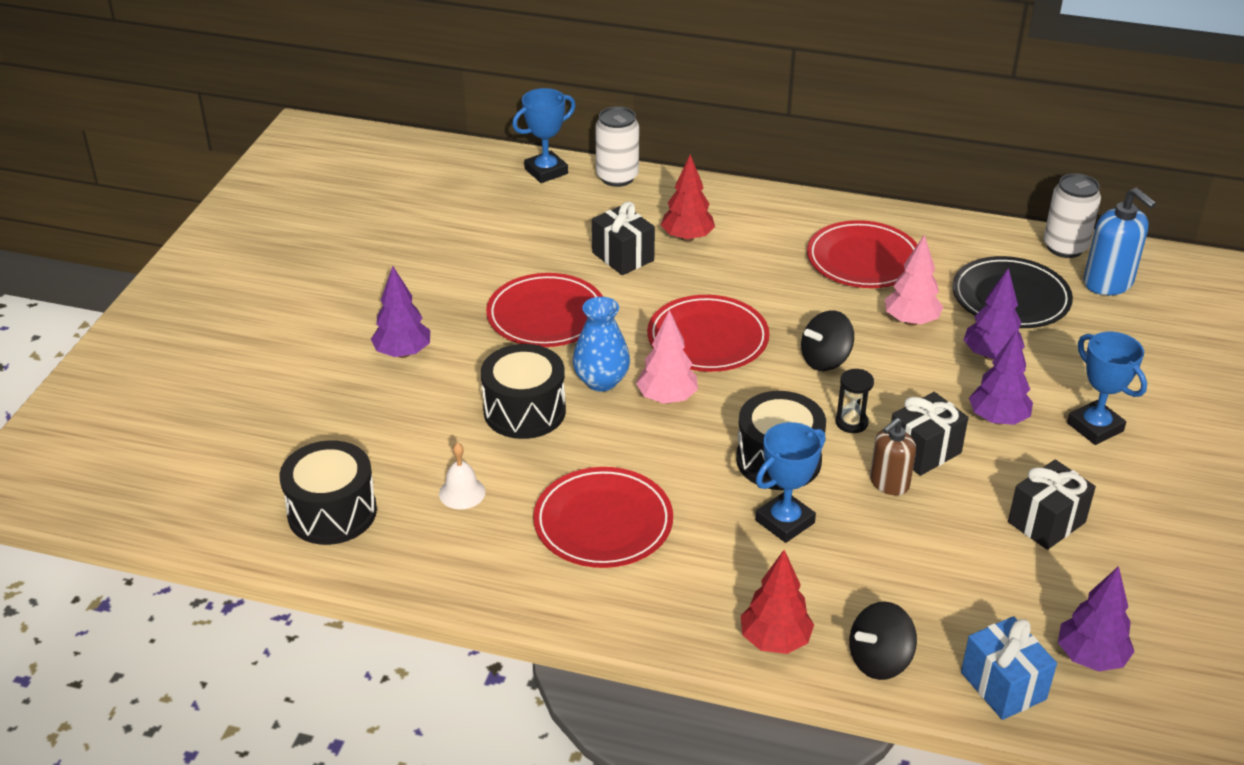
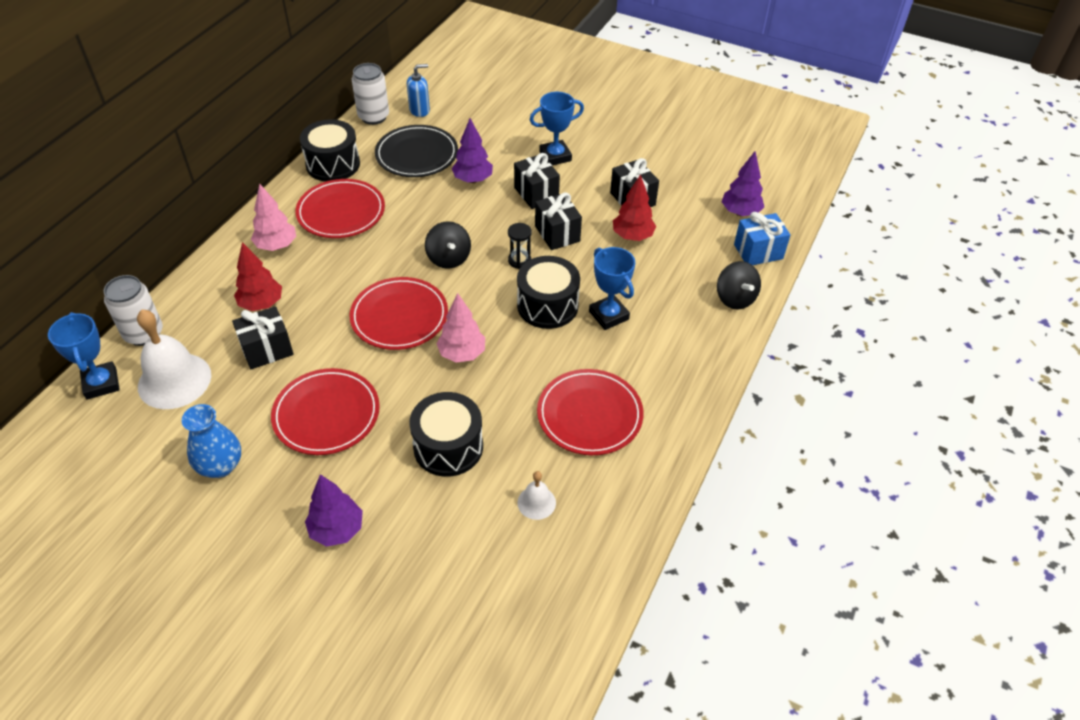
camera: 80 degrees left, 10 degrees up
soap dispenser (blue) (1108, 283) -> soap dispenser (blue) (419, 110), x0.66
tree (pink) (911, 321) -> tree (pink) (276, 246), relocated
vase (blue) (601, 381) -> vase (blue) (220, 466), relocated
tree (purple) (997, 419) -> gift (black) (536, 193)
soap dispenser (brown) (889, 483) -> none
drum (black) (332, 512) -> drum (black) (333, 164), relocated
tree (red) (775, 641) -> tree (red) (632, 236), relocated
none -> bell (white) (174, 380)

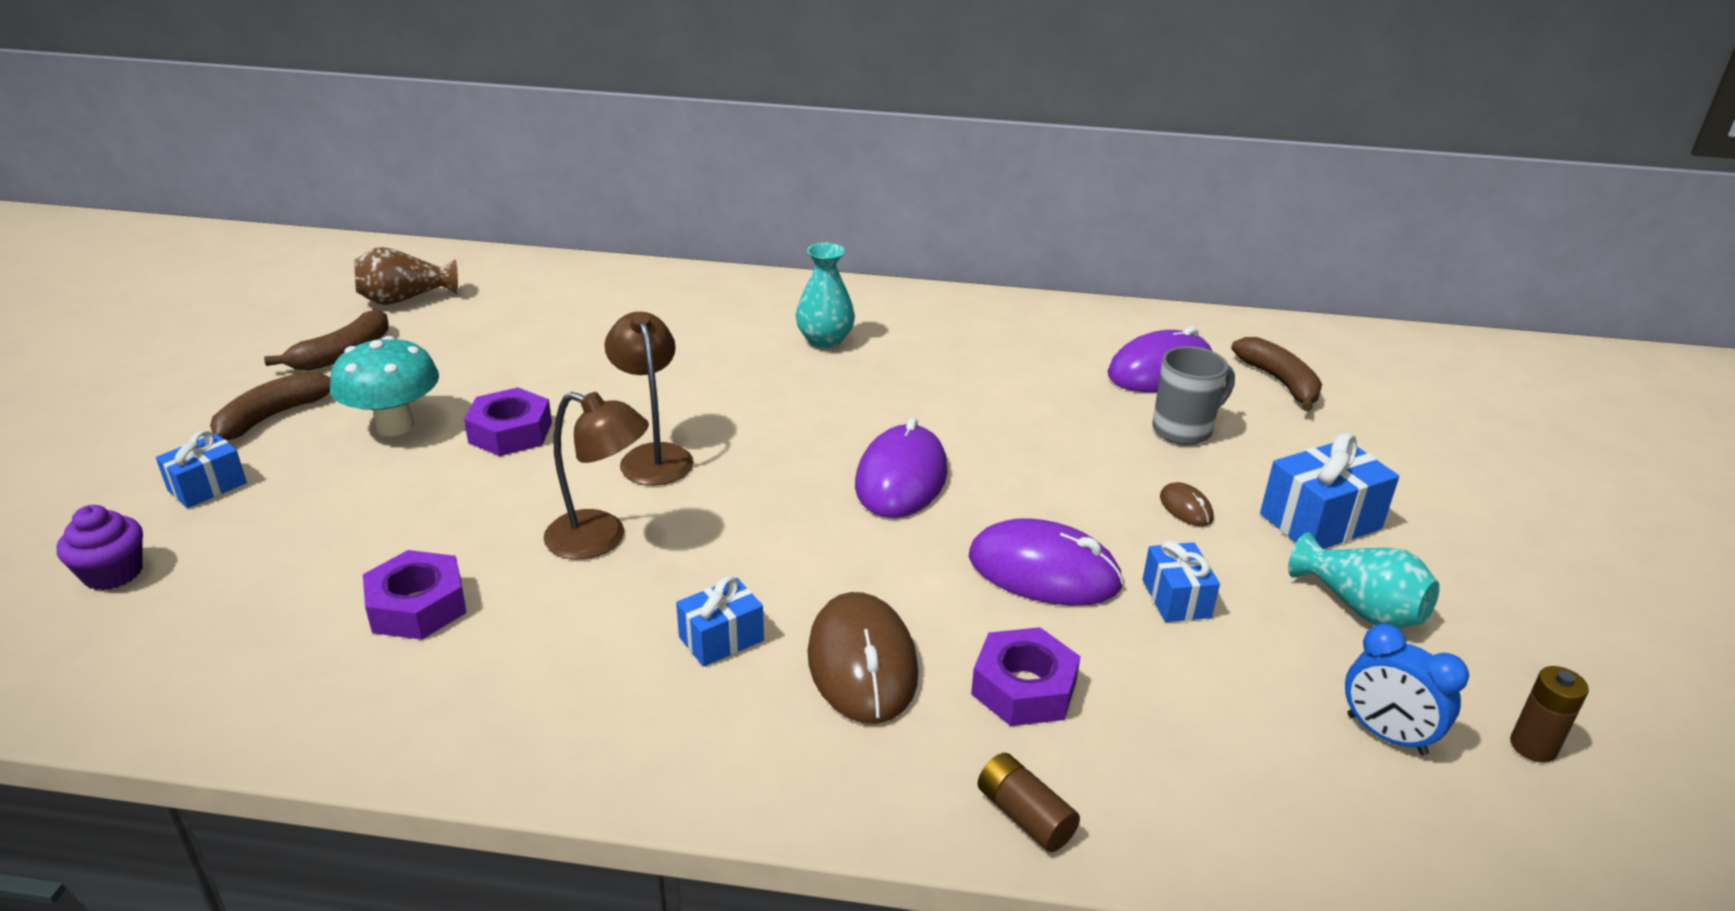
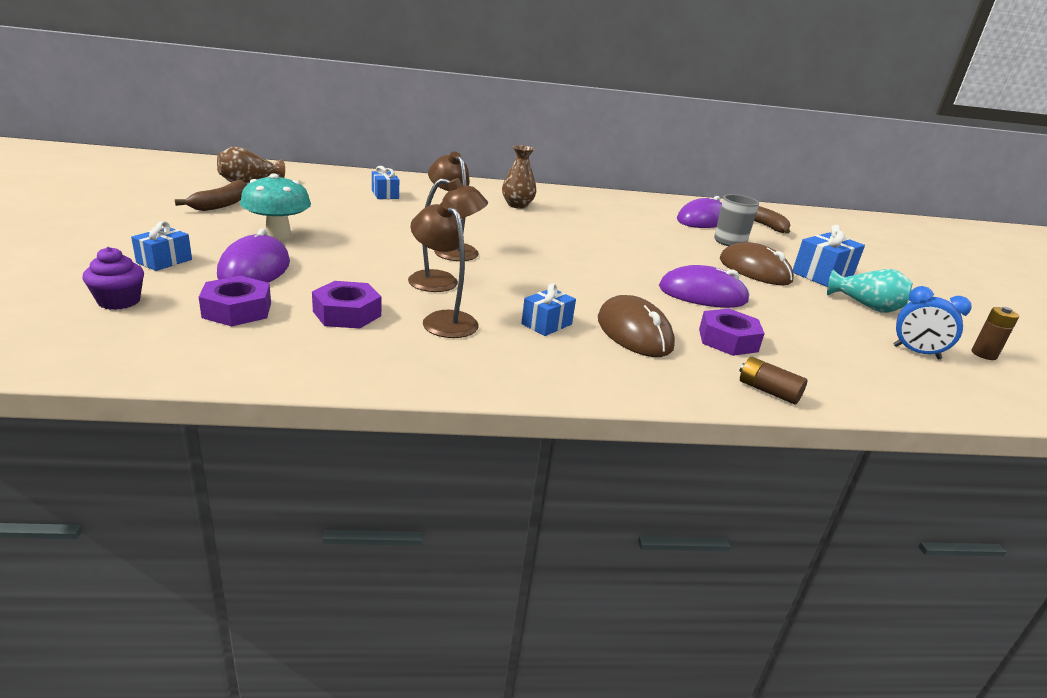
camera: 15 degrees left, 5 degrees down
vase (turquoise) (825, 340) -> vase (brown) (517, 205)
banana (brown) (275, 415) -> none
nut (purple) (510, 432) -> nut (purple) (237, 310), relocated
mouse (purple) (901, 478) -> mouse (purple) (254, 269), relocated
mouse (brown) (1186, 508) -> mouse (brown) (754, 270), x2.17
gift (blue) (1176, 598) -> gift (blue) (385, 194), relocated
none -> lamp (brown) (443, 320)

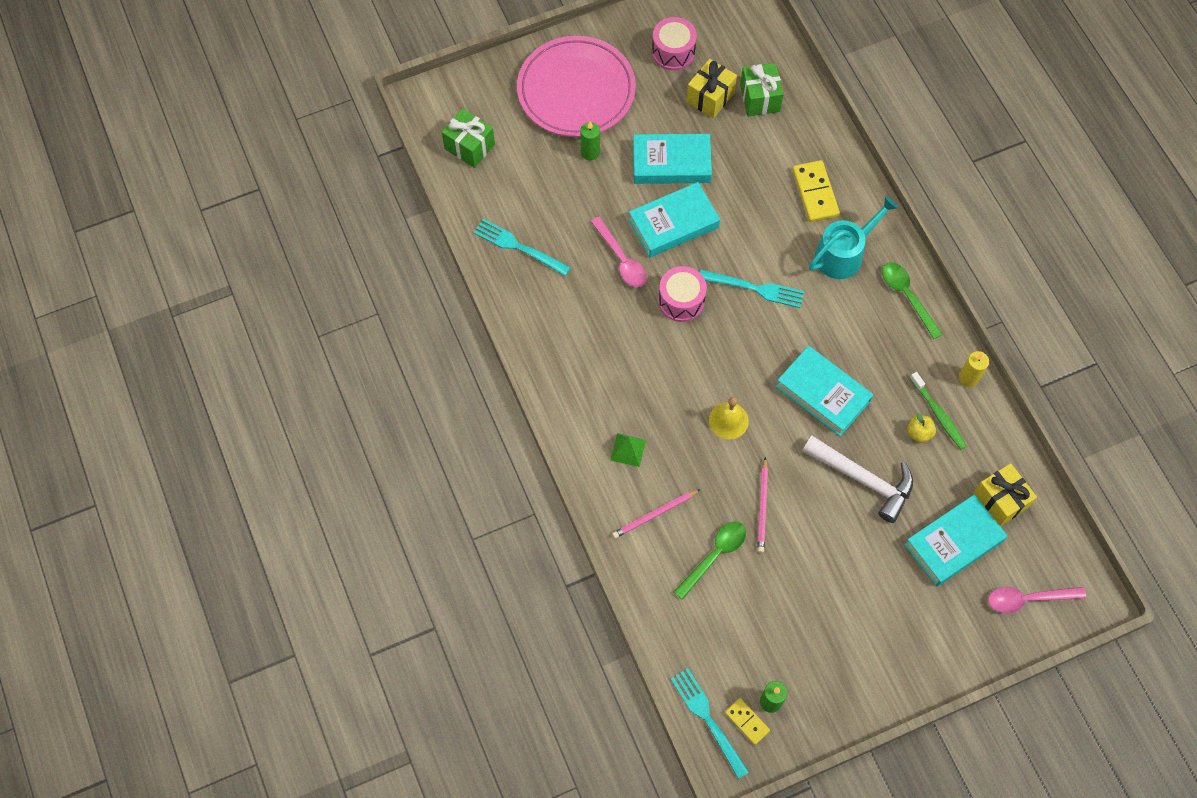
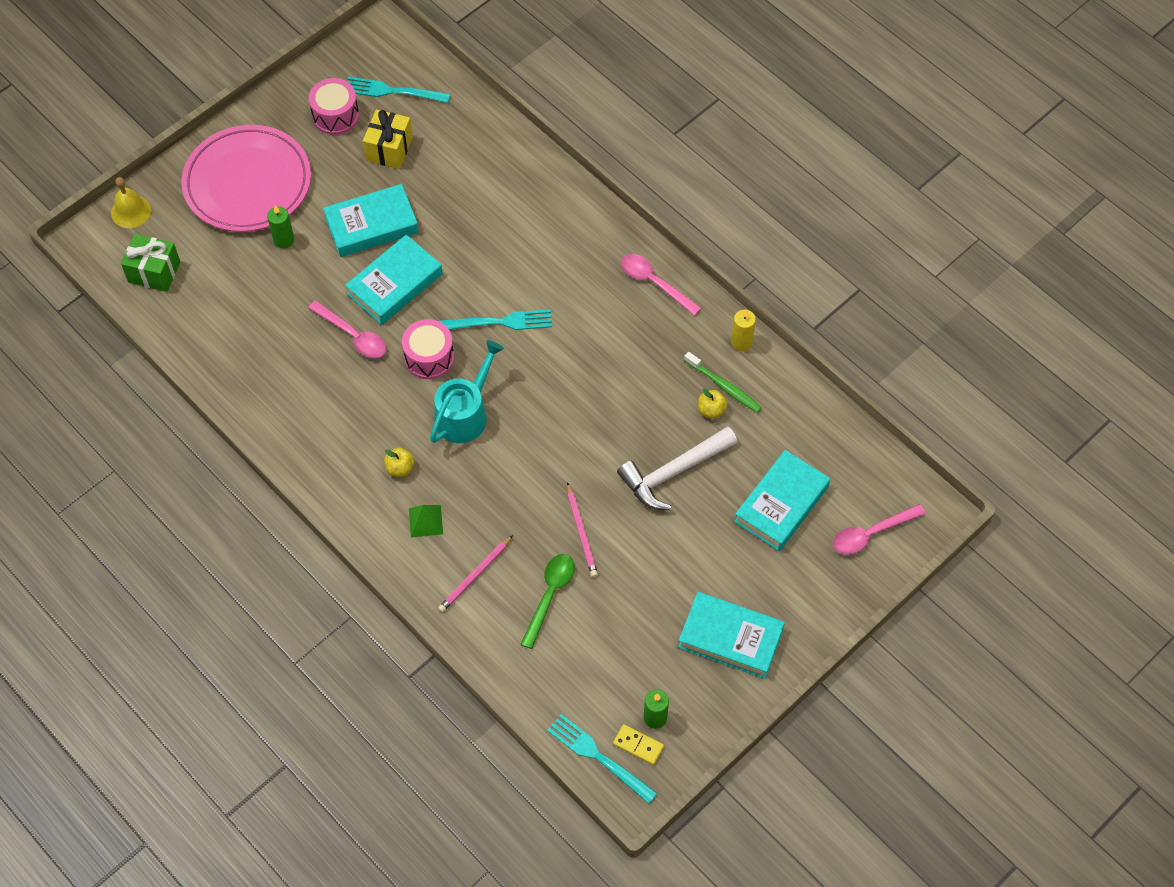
camera: 20 degrees left, 5 degrees down
gift (green) (759, 98) -> none
domino (yellow) (815, 193) -> none
watering can (turquoise) (843, 254) -> watering can (turquoise) (464, 414), relocated
fork (turquoise) (518, 247) -> fork (turquoise) (392, 91), relocated
spoon (green) (907, 296) -> spoon (pink) (654, 282)
book (turquoise) (823, 393) -> book (turquoise) (730, 638), relocated
bell (yellow) (728, 420) -> bell (yellow) (131, 211), relocated
hammer (white) (864, 480) -> hammer (white) (673, 473), 135 degrees clockwise
gift (yellow) (1000, 501) -> none
none -> apple (yellow) (400, 468)

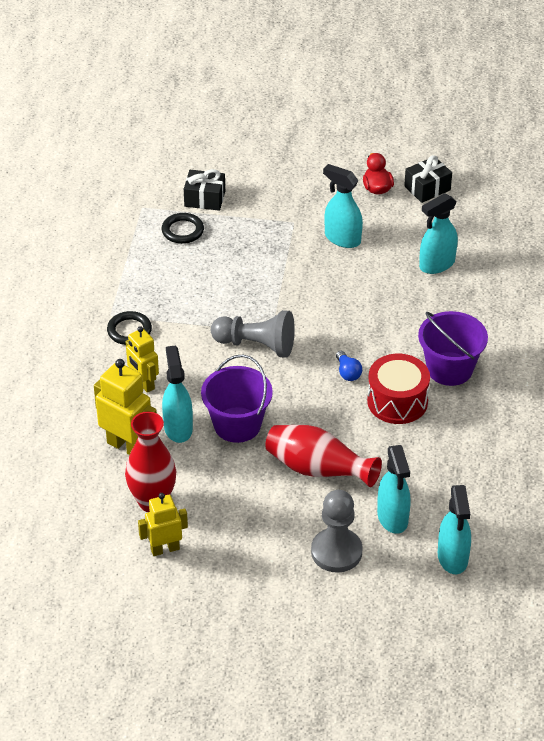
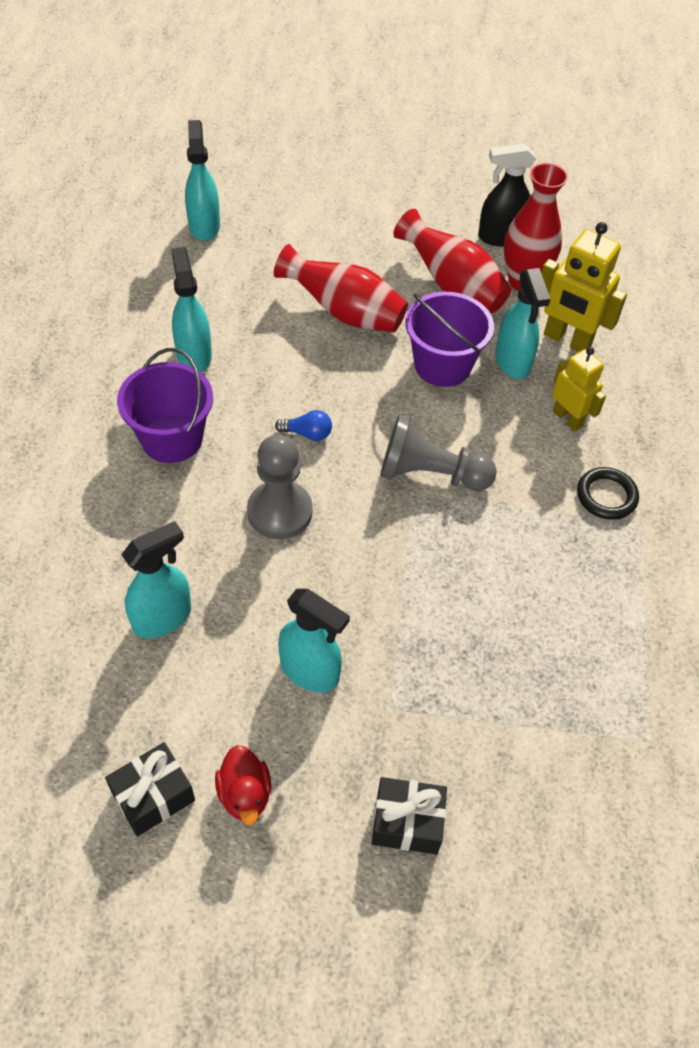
camera: 175 degrees right, 10 degrees up
gift (black) (204, 199) -> gift (black) (407, 822), relocated
ring (black) (182, 231) -> none
light bulb (blue) (347, 372) -> light bulb (blue) (307, 433), 120 degrees clockwise
drum (red) (397, 401) -> none
spray bottle (turquoise) (392, 518) -> spray bottle (turquoise) (194, 355), relocated
pawn (grey) (336, 552) -> pawn (grey) (280, 512), relocated
robot (yellow) (165, 549) -> spray bottle (black) (500, 237)
none -> vase (red) (452, 286)

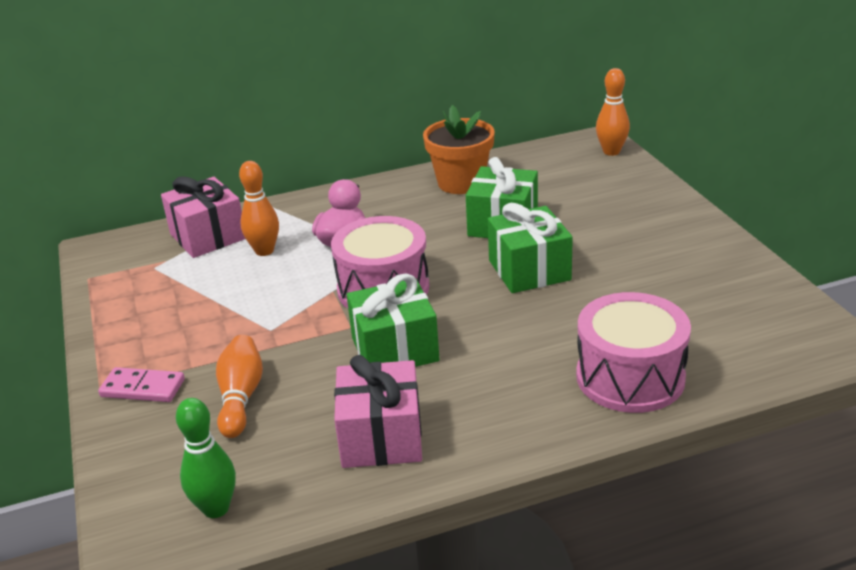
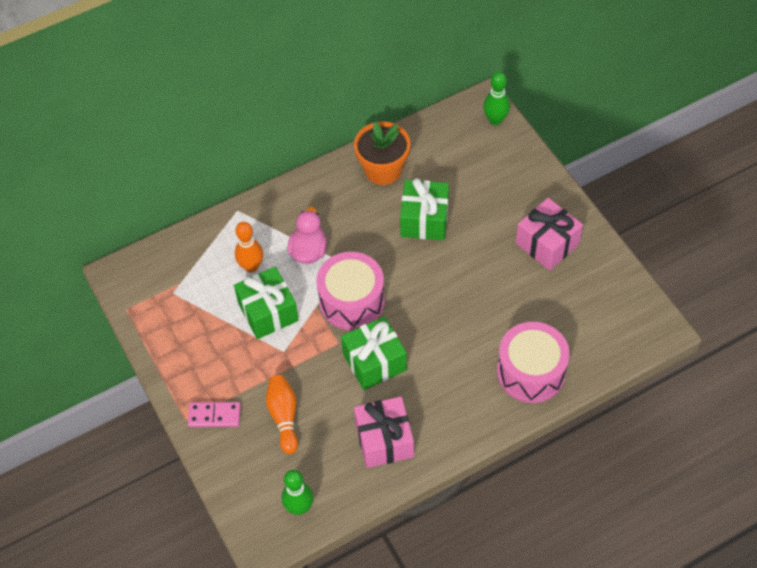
camera: 10 degrees left, 25 degrees up
bowling pin (orange) (611, 152) -> bowling pin (green) (495, 120)
gift (pink) (208, 236) -> gift (pink) (547, 243), relocated
gift (green) (529, 270) -> gift (green) (268, 312), relocated

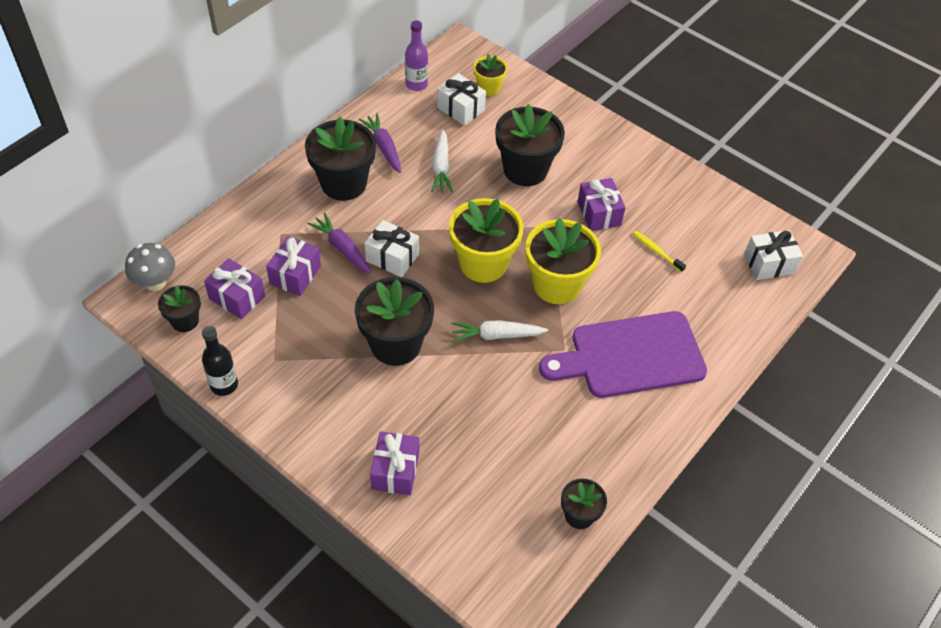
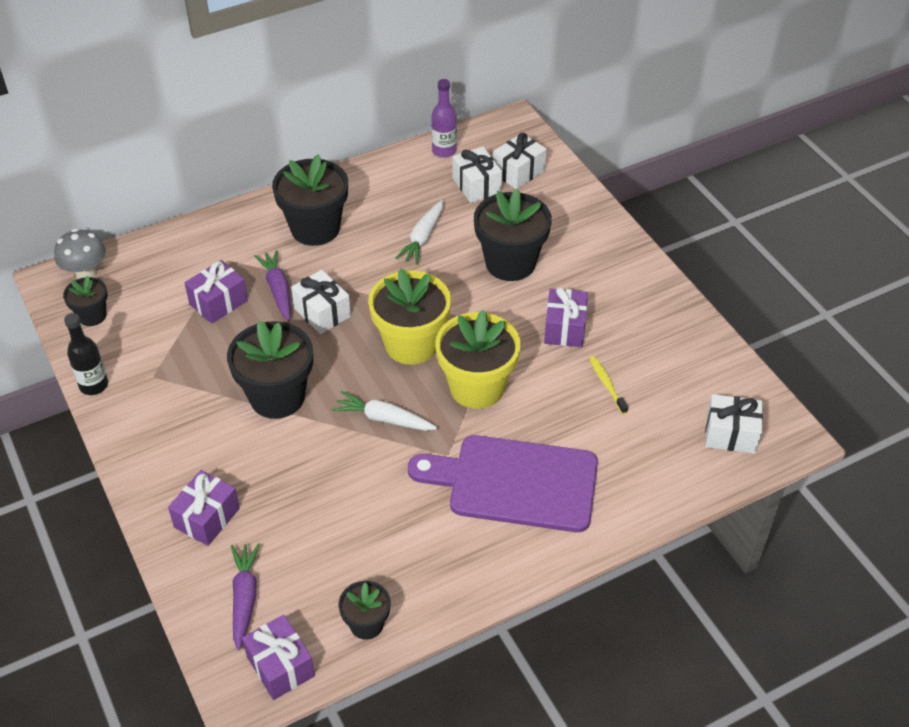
camera: 25 degrees right, 5 degrees down
flower pot (yellow) (489, 88) -> gift (white) (518, 172)
carrot (purple) (383, 147) -> carrot (purple) (244, 598), relocated
gift (purple) (237, 297) -> gift (purple) (280, 666), relocated

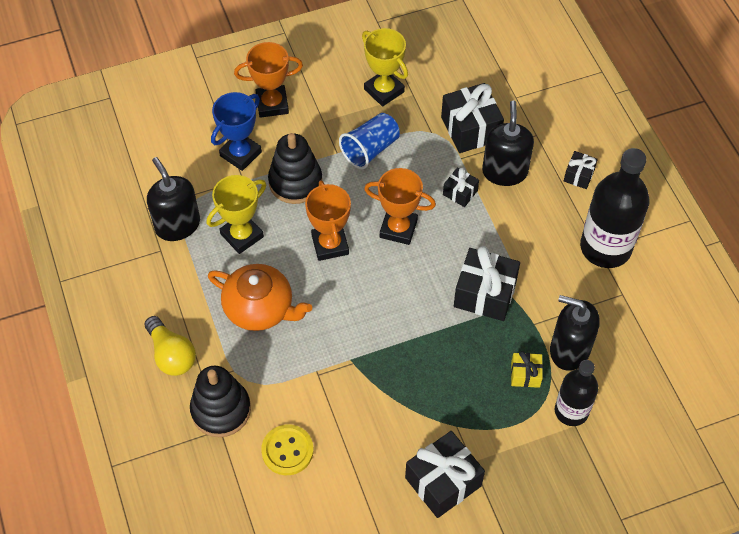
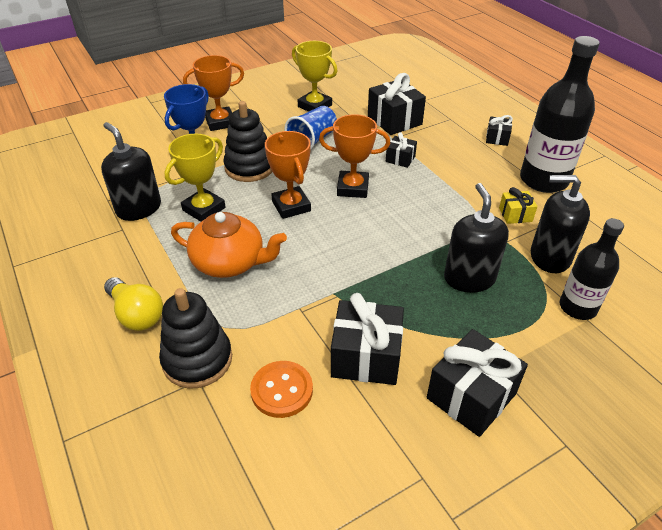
camera: 10 degrees left, 15 degrees down
soap dispenser (black) (504, 171) -> soap dispenser (black) (469, 278), relocated
gift (black) (485, 294) -> gift (black) (366, 357), relocated
gift (yellow) (525, 374) -> gift (yellow) (515, 215), relocated
button (yellow) (287, 450) -> button (orange) (282, 390)

